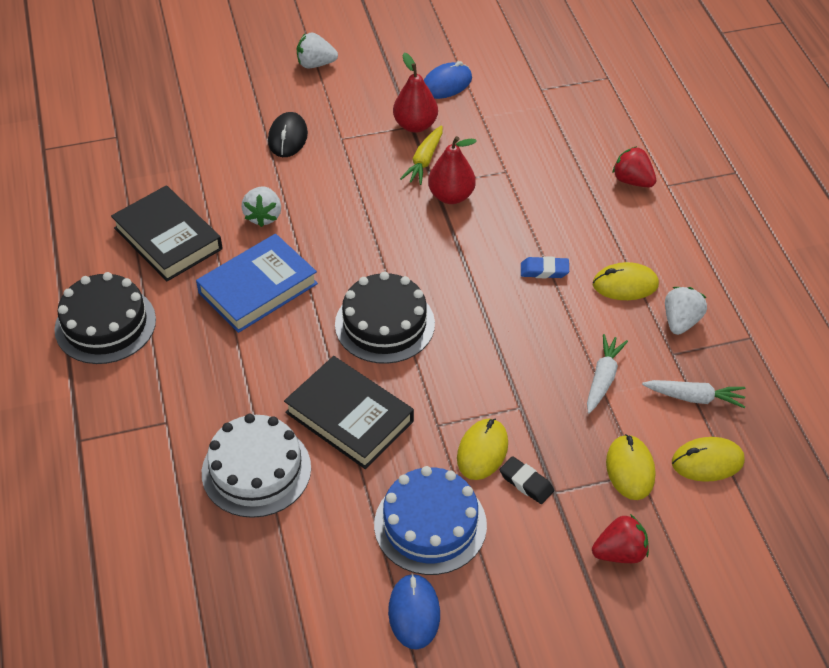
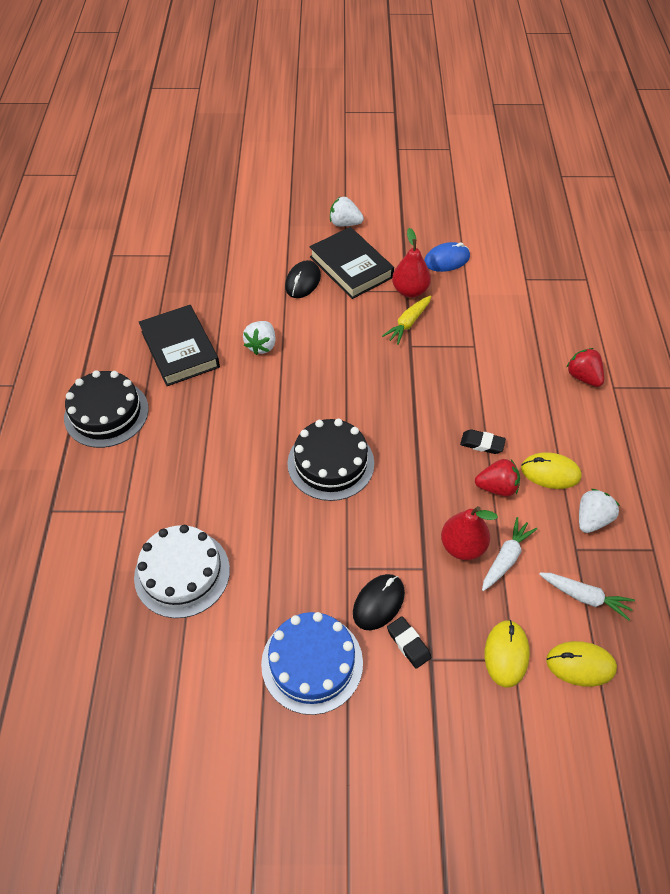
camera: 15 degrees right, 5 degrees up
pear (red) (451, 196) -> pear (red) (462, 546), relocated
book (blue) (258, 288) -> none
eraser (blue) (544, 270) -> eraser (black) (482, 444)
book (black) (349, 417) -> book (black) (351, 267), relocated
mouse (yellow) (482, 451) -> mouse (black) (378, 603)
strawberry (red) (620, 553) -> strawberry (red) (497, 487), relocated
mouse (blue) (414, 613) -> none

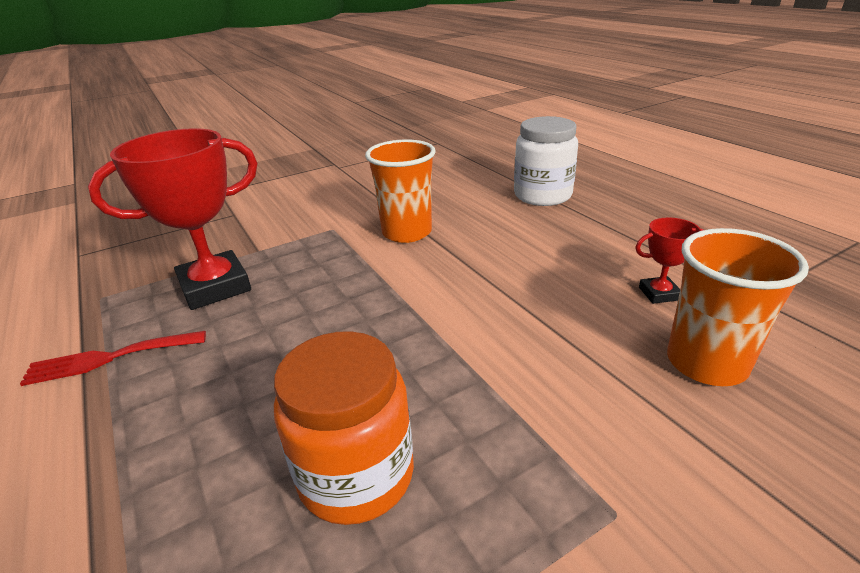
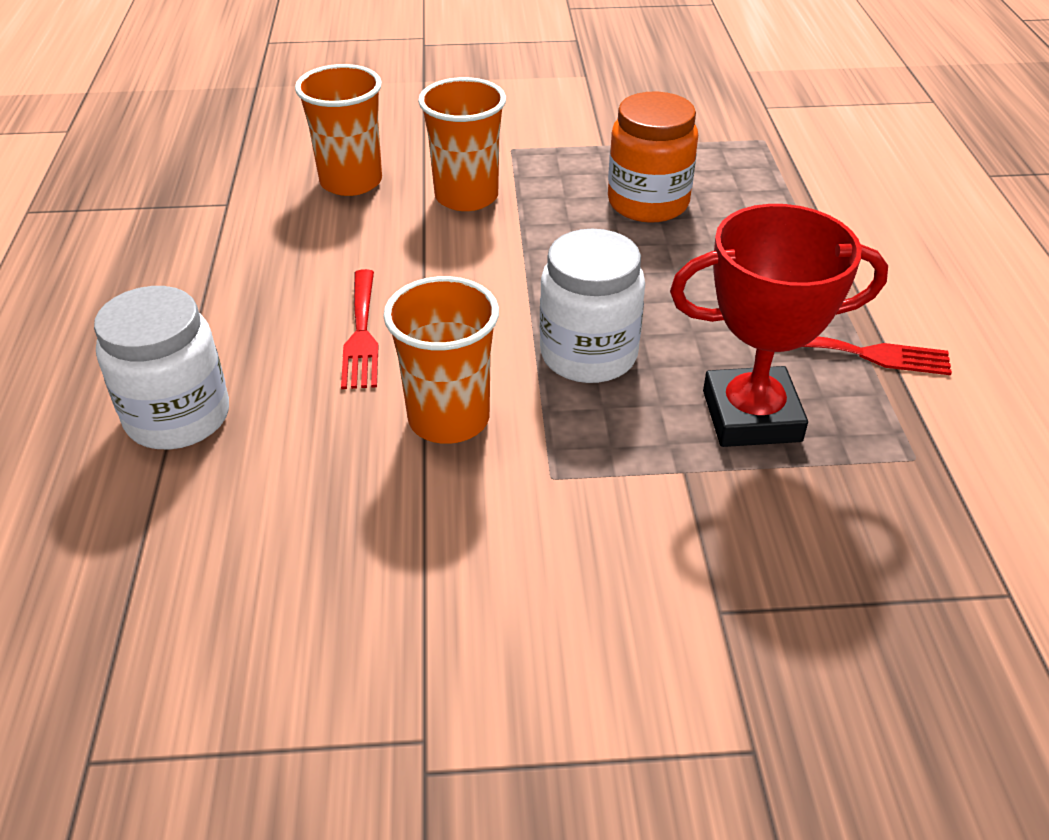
camera: 155 degrees left, 10 degrees up
trophy (red) (659, 294) -> none
none -> cup (orange) (466, 197)
none -> jar (white) (588, 355)
none -> fork (red) (361, 334)

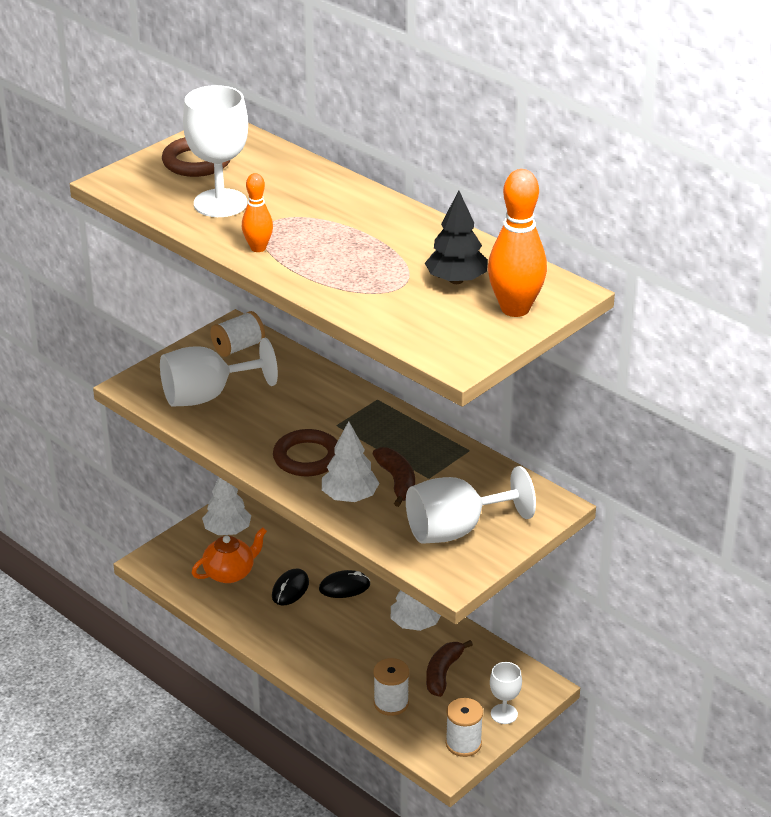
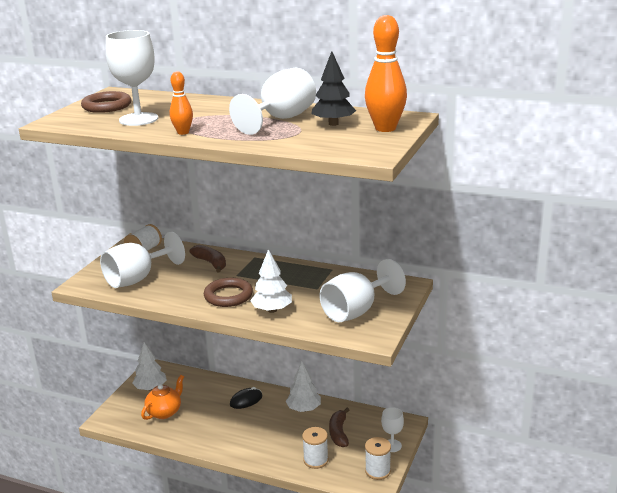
camera: 20 degrees left, 10 degrees down
banana (brown) (397, 482) -> banana (brown) (211, 263), relocated
mouse (black) (290, 589) -> none
none -> goblet (white) (281, 119)

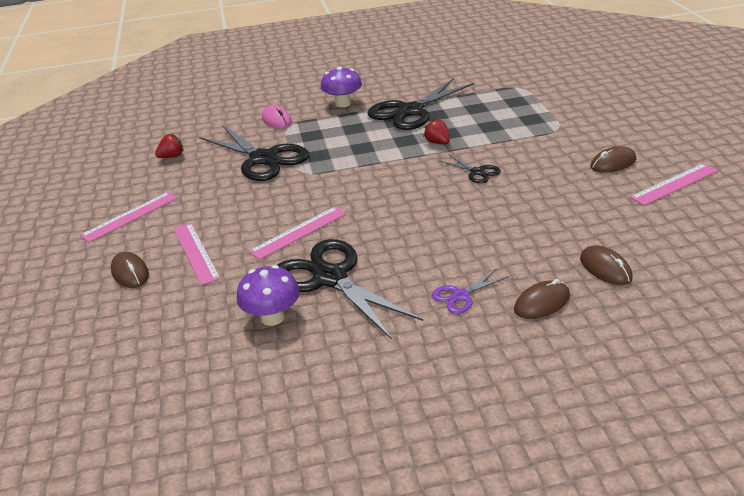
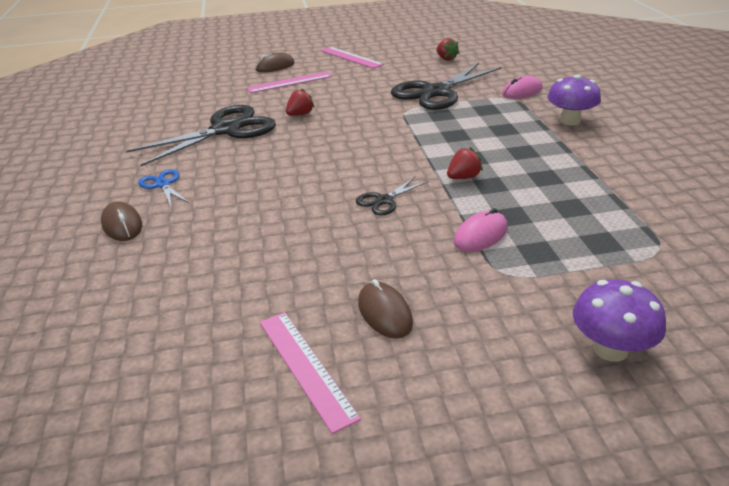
camera: 90 degrees right, 0 degrees up
scissors (black) (410, 111) -> none
ruler (pink) (298, 232) -> strawberry (red) (300, 114)
mouse (brown) (605, 268) -> none
mushroom (purple) (272, 317) -> mushroom (purple) (610, 349), relocated
scissors (purple) (461, 296) -> scissors (blue) (163, 185)
none -> mouse (pink) (480, 235)

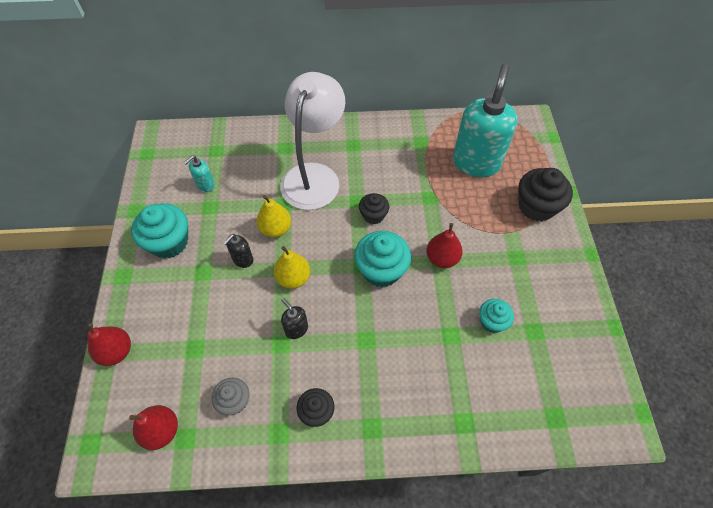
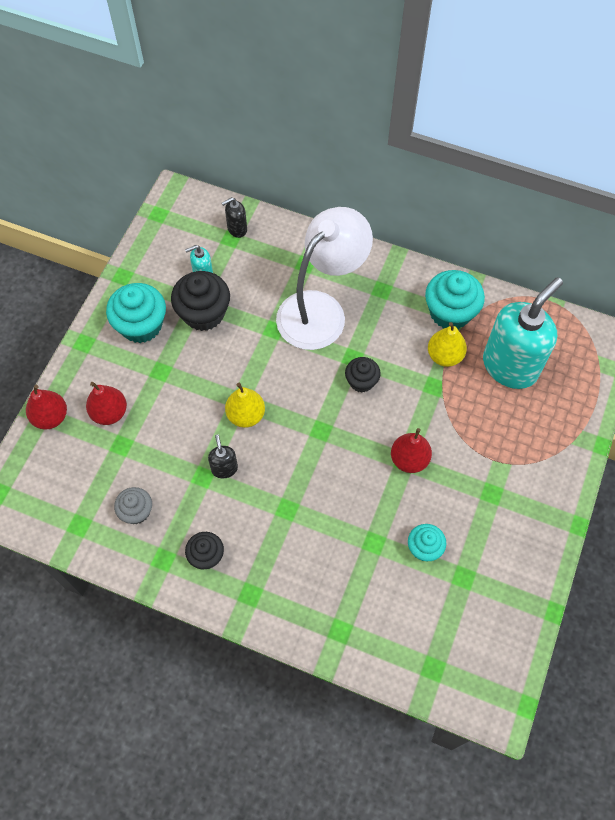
camera: 25 degrees right, 5 degrees up
cupcake (black) (536, 206) -> cupcake (black) (203, 313), relocated
pear (yellow) (275, 229) -> pear (yellow) (444, 356), relocated
cupcake (turquoise) (381, 270) -> cupcake (turquoise) (450, 312), relocated
soap dispenser (black) (243, 260) -> soap dispenser (black) (237, 229), relocated
pear (red) (161, 430) -> pear (red) (109, 412), relocated

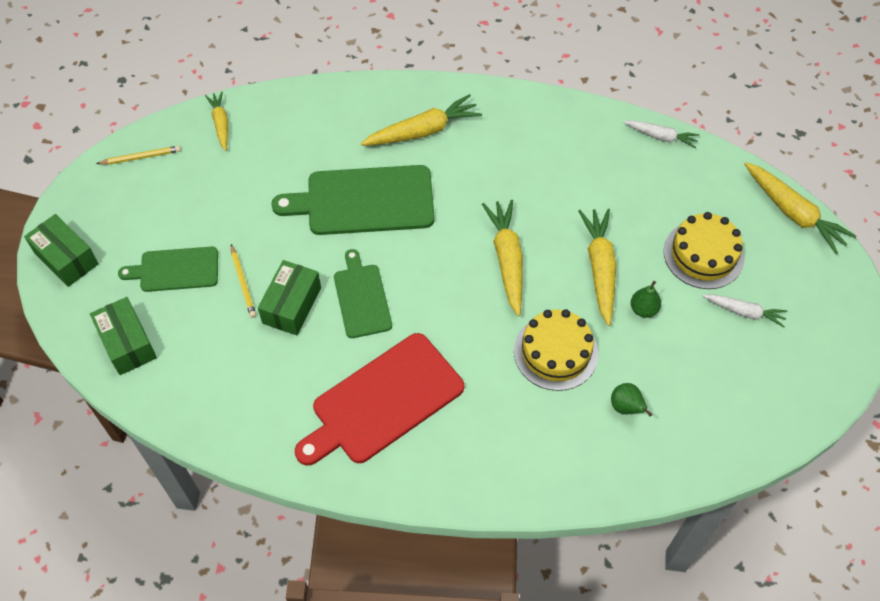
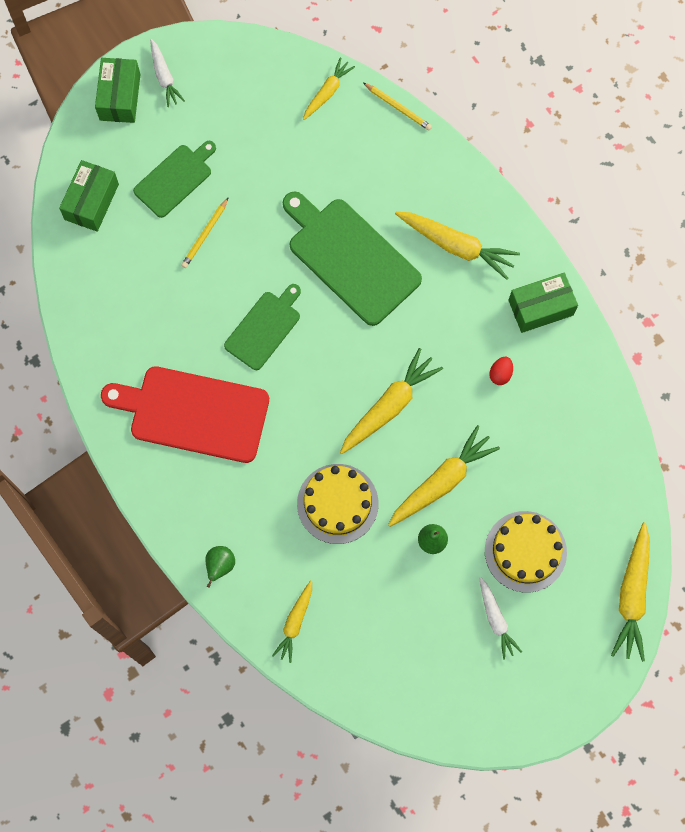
camera: 50 degrees right, 15 degrees up
carrot (white) (660, 136) -> carrot (white) (164, 76), relocated
pencil (yellow) (141, 157) -> pencil (yellow) (398, 107), relocated
cutting board (green) (175, 270) -> cutting board (green) (175, 179), 90 degrees clockwise
box (green) (292, 305) -> box (green) (540, 307), relocated
pear (green) (626, 407) -> pear (green) (220, 566), relocated
none -> egg (red) (500, 374)
none -> carrot (yellow) (295, 622)

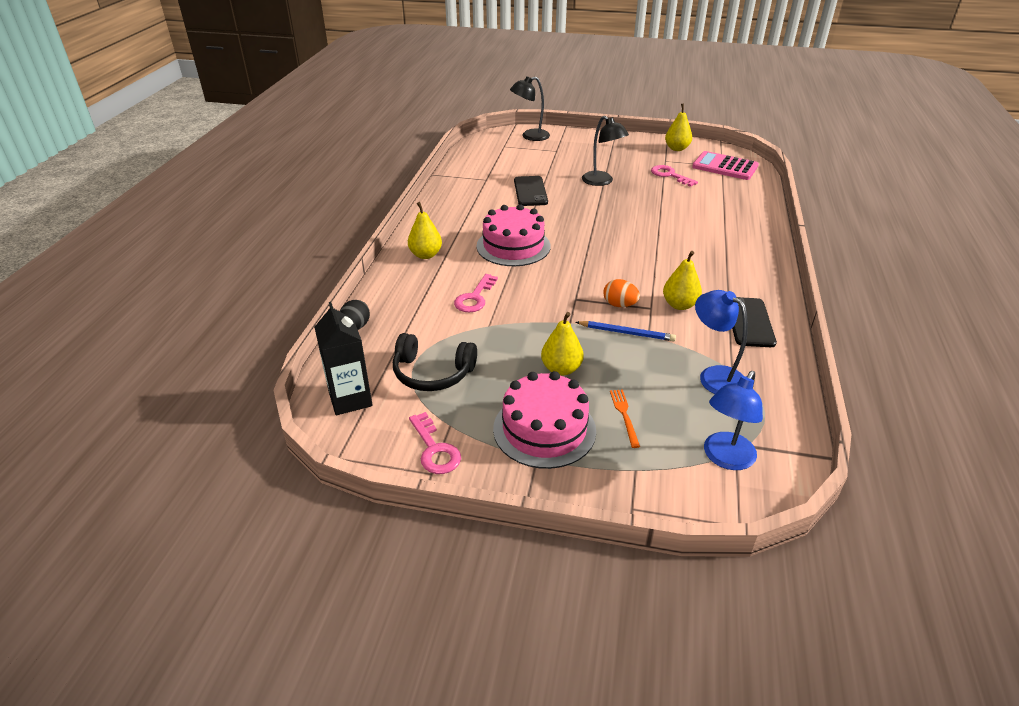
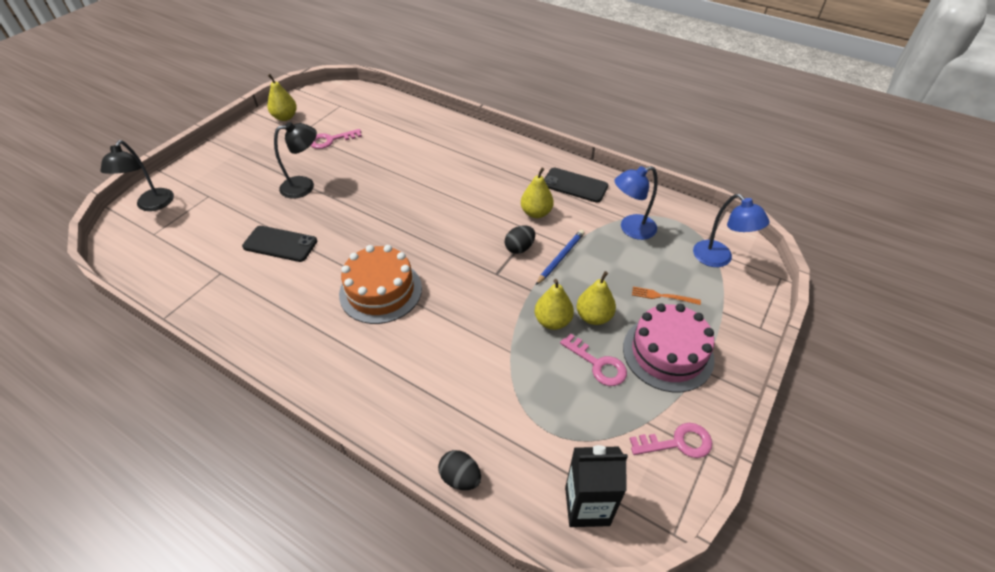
camera: 70 degrees left, 10 degrees up
calculator (pink) (725, 167) -> none
pear (yellow) (425, 255) -> pear (yellow) (552, 321), relocated
cake (pink) (513, 246) -> cake (orange) (380, 291)
key (pink) (475, 298) -> key (pink) (598, 364), relocated
egg (orange) (619, 305) -> egg (black) (519, 248)
headphones (black) (432, 373) -> none

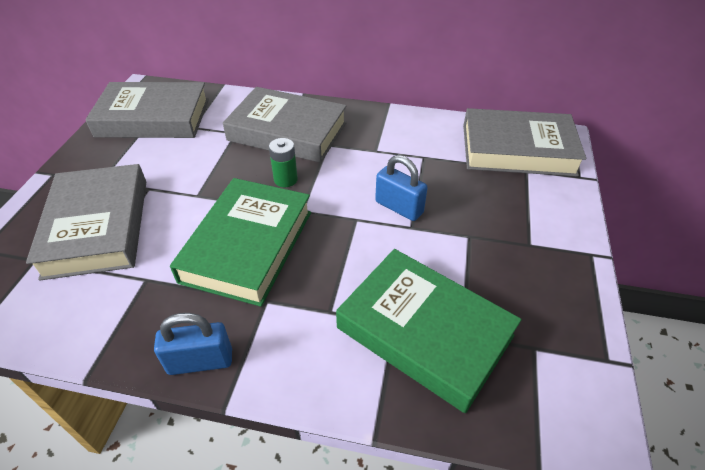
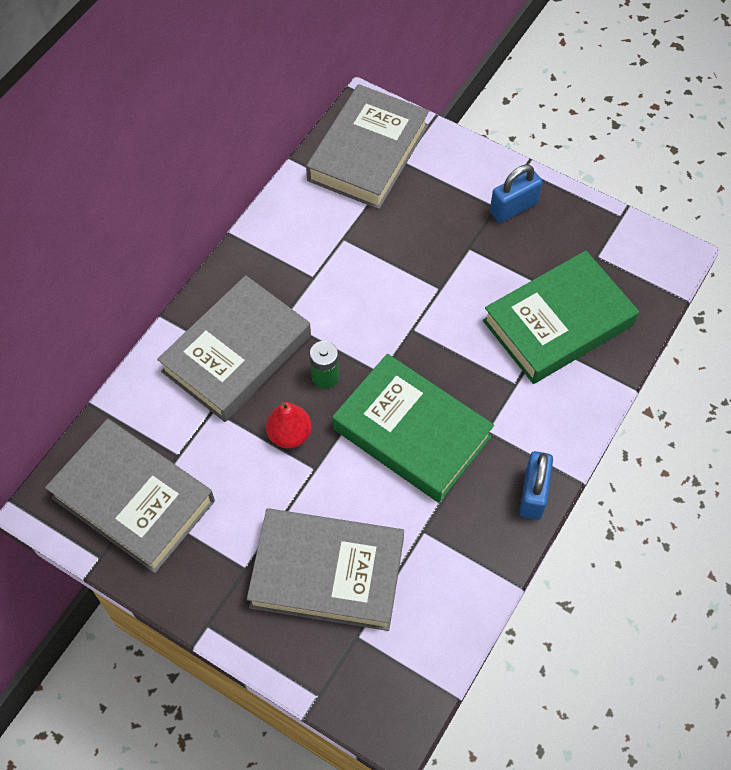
camera: 70 degrees left, 15 degrees up
book (grey) (153, 118) -> book (grey) (133, 499), 75 degrees counterclockwise
padlock (blue) (399, 207) -> padlock (blue) (513, 208), relocated
none -> pear (red) (289, 434)

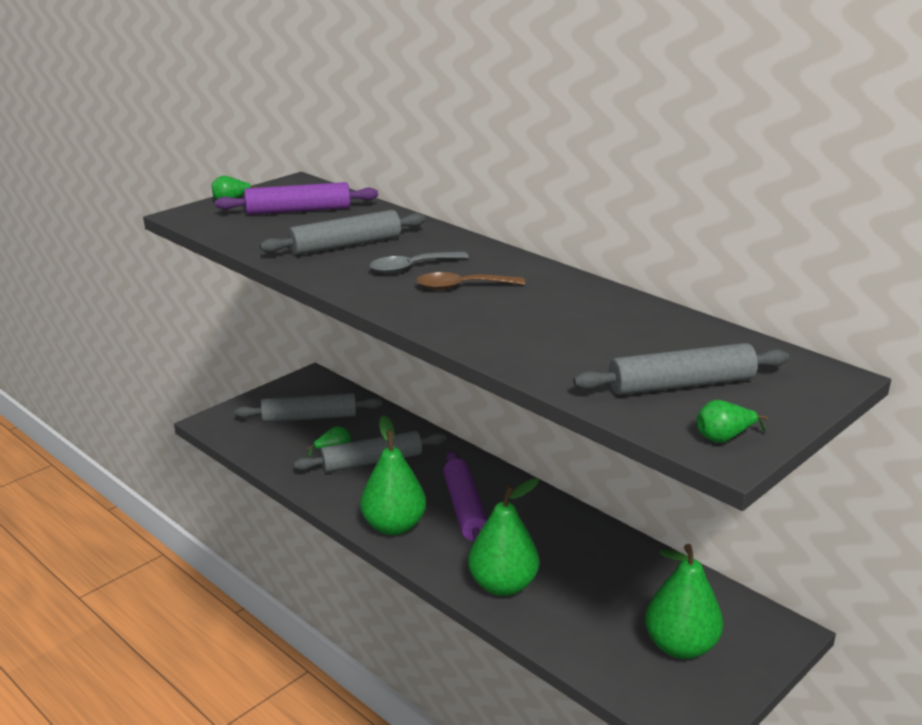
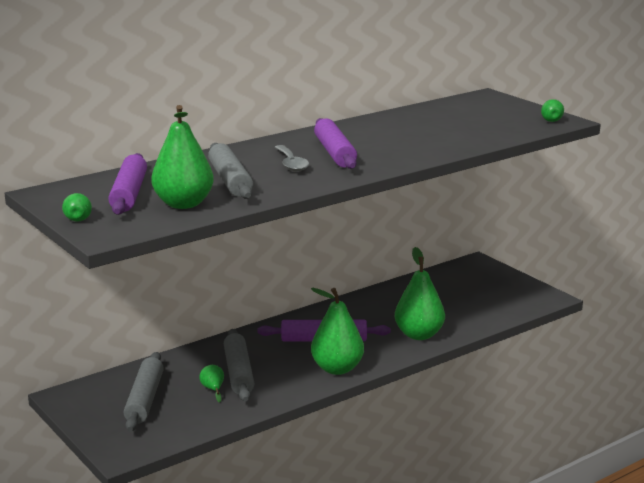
camera: 80 degrees left, 5 degrees down
spoon (brown) (462, 287) -> rolling pin (purple) (335, 153)
rolling pin (grey) (681, 384) -> none
pear (green) (680, 646) -> pear (green) (183, 204), relocated

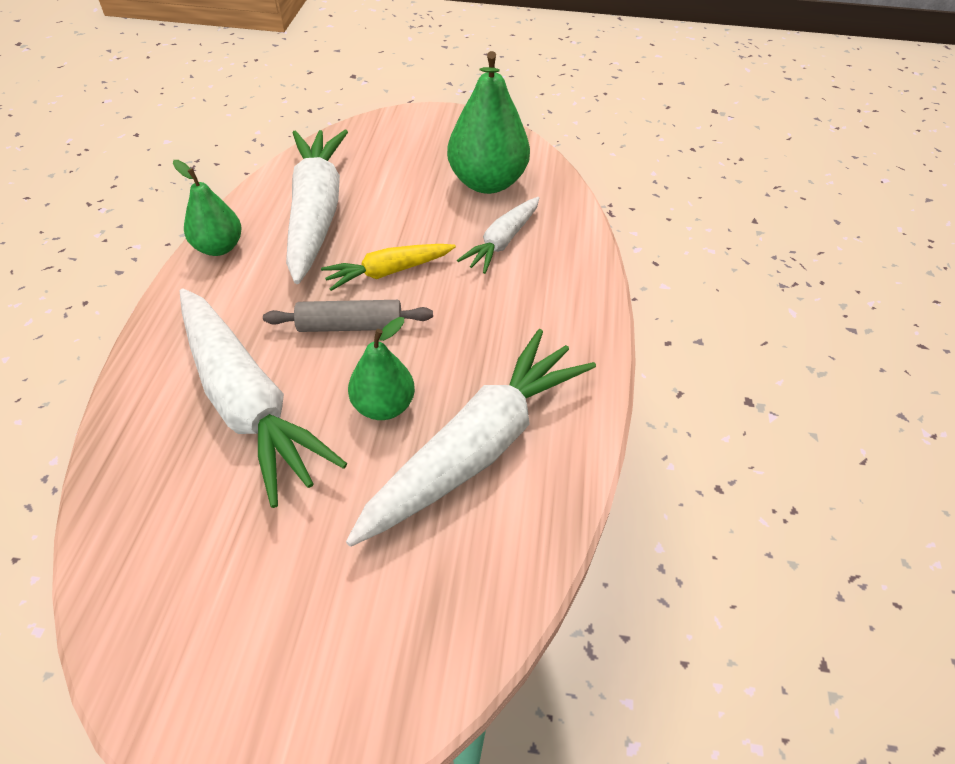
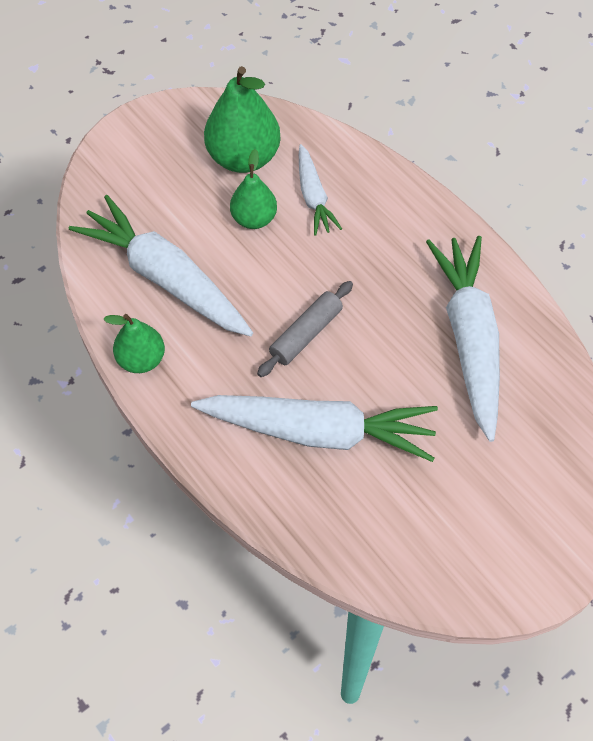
camera: 45 degrees left, 10 degrees up
carrot (yellow) (388, 272) -> none
pear (green) (383, 406) -> pear (green) (254, 219), relocated

